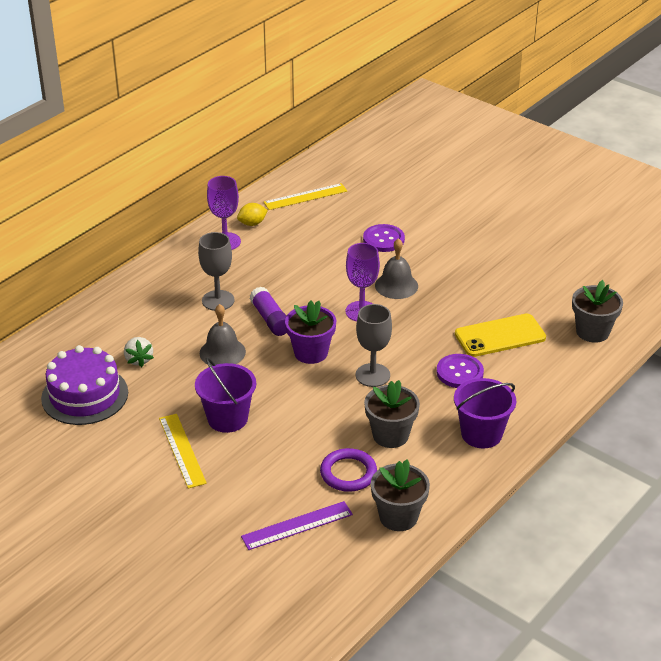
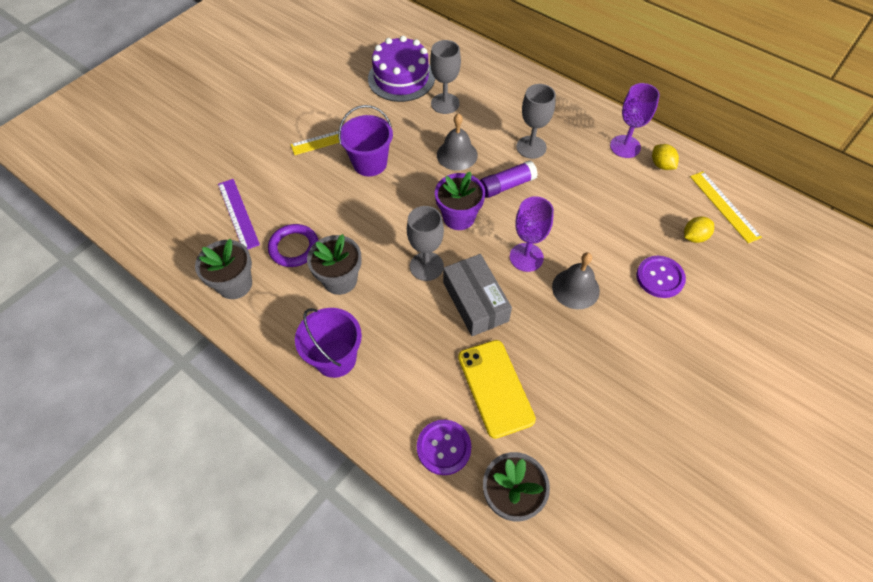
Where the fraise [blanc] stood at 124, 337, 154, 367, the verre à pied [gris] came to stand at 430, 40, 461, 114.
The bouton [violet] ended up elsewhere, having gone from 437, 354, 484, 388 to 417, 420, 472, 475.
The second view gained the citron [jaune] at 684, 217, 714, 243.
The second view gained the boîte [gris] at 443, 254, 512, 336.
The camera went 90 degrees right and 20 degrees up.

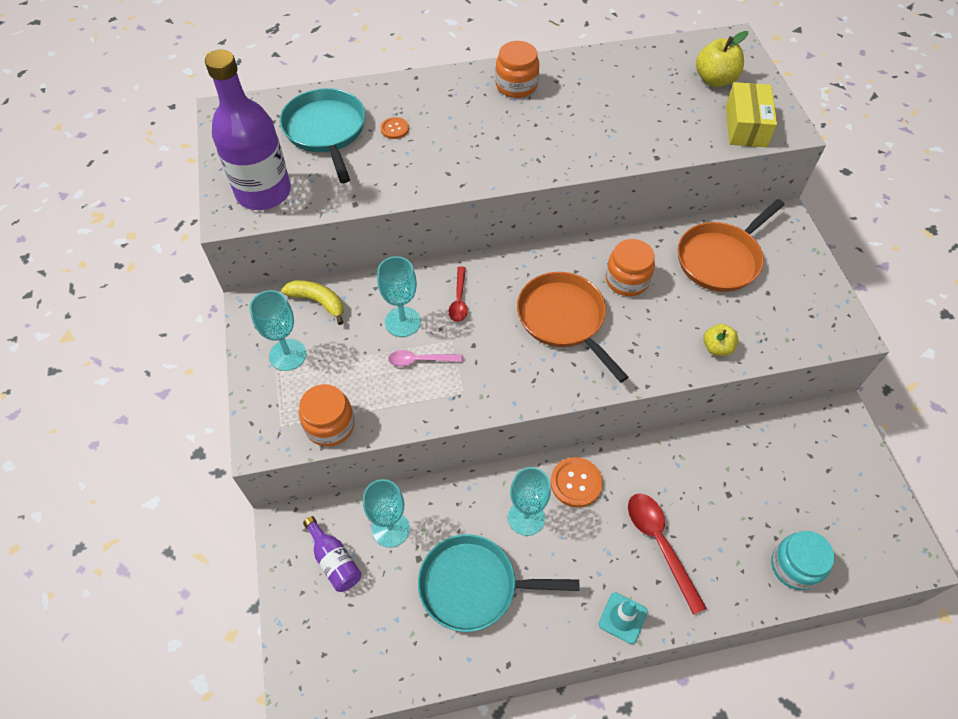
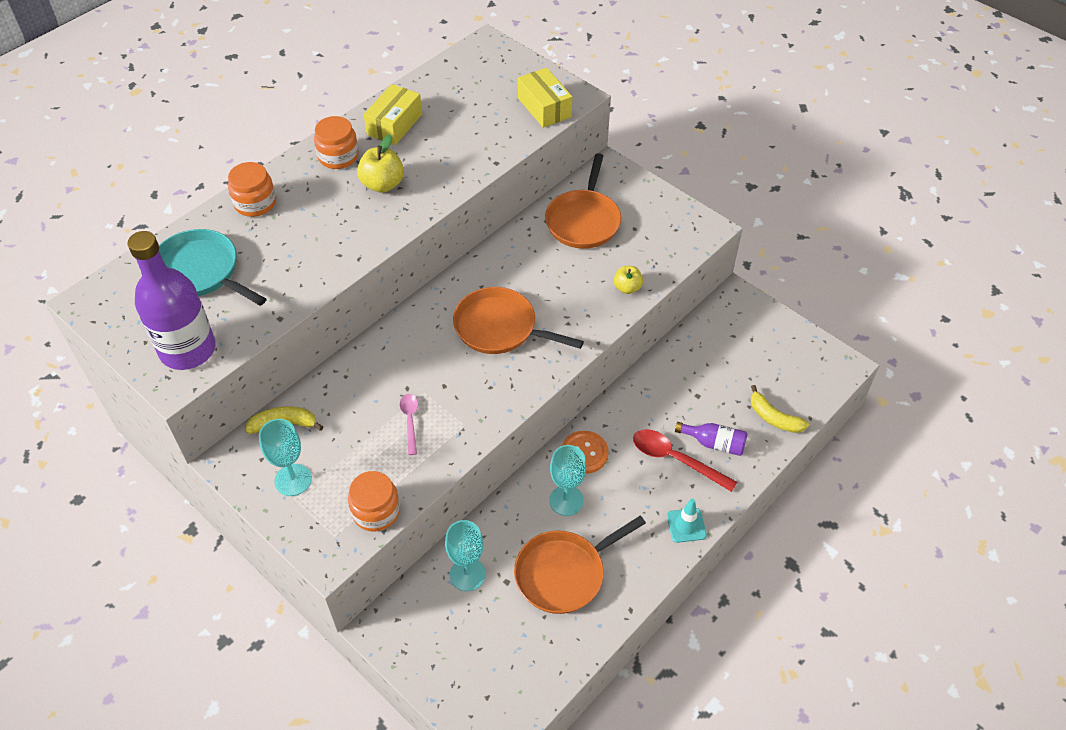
The pomme [jaune] ended up elsewhere, having gone from 696, 31, 748, 87 to 357, 134, 404, 193.
The second view lost the bouton [orange] at 381, 117, 409, 139.
The bocal [orange] ended up elsewhere, having gone from 606, 239, 655, 296 to 228, 162, 276, 217.
The second view lost the verre à pied [turquoise] at 377, 256, 421, 337.
The second view lost the cuillère [rouge] at 449, 266, 468, 322.
The cuillère [rose] at 388, 350, 463, 367 ended up facing another way, 120 degrees clockwise from before.
The bouteille [violet] ended up elsewhere, having gone from 303, 516, 362, 592 to 675, 422, 748, 456.
Where the bocal [turquoise] stood at 771, 531, 835, 590, the banane [jaune] came to stand at 751, 385, 809, 433.
What was the poêle [turquoise] at 418, 534, 579, 632 turned into the poêle [orange] at 514, 516, 646, 614.
The second view gained the boîte [jaune] at 364, 84, 422, 145.
The camera went 35 degrees left and 5 degrees down.

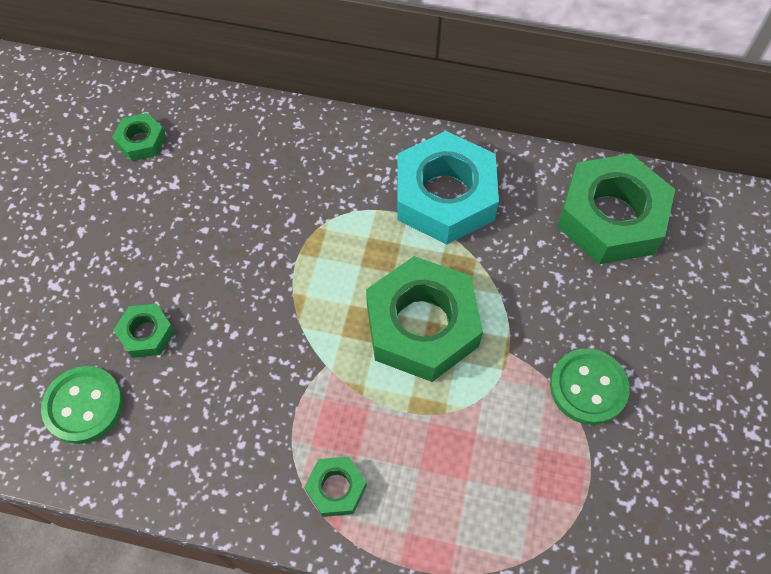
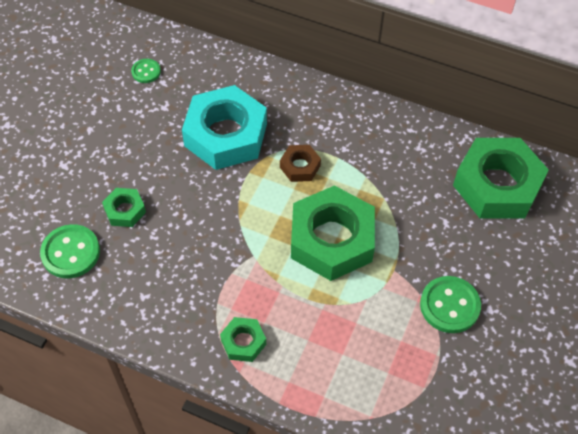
Where the écrou [vert] stood at 112, 113, 166, 161, the bouton [vert] came to stand at 131, 59, 161, 83.
The écrou [turquoise] ended up elsewhere, having gone from 397, 131, 499, 245 to 182, 85, 267, 170.
The second view gained the écrou [marron] at 280, 145, 321, 182.
The camera went 10 degrees right and 5 degrees down.

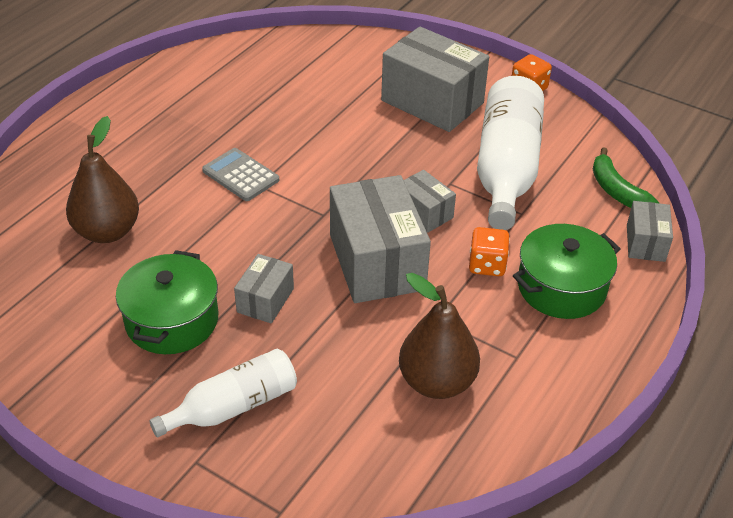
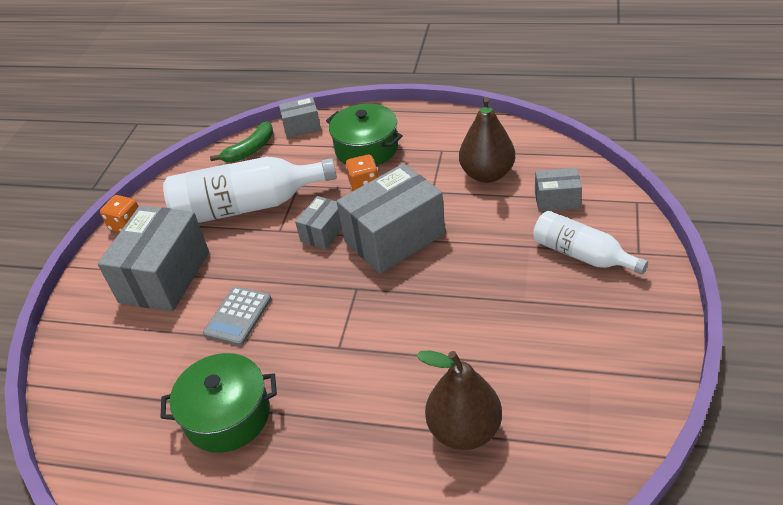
The calculatrice [gris] ended up elsewhere, having gone from 202, 148, 279, 201 to 203, 286, 271, 346.
The marmite [vert] ended up elsewhere, having gone from 116, 250, 218, 354 to 160, 353, 277, 453.
The boîte [gris] ended up elsewhere, having gone from 234, 254, 294, 324 to 535, 168, 582, 211.
The camera went 105 degrees left and 0 degrees up.

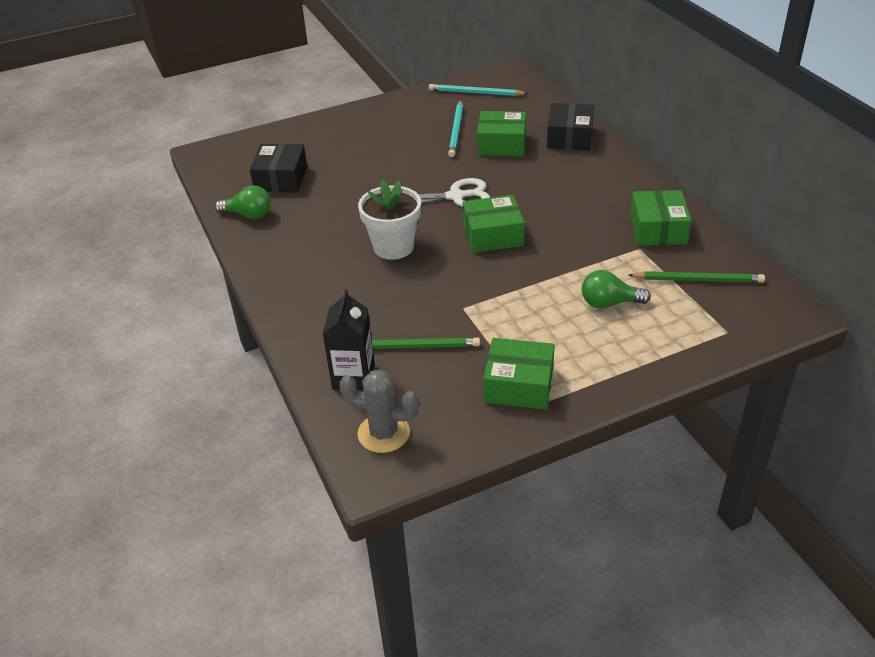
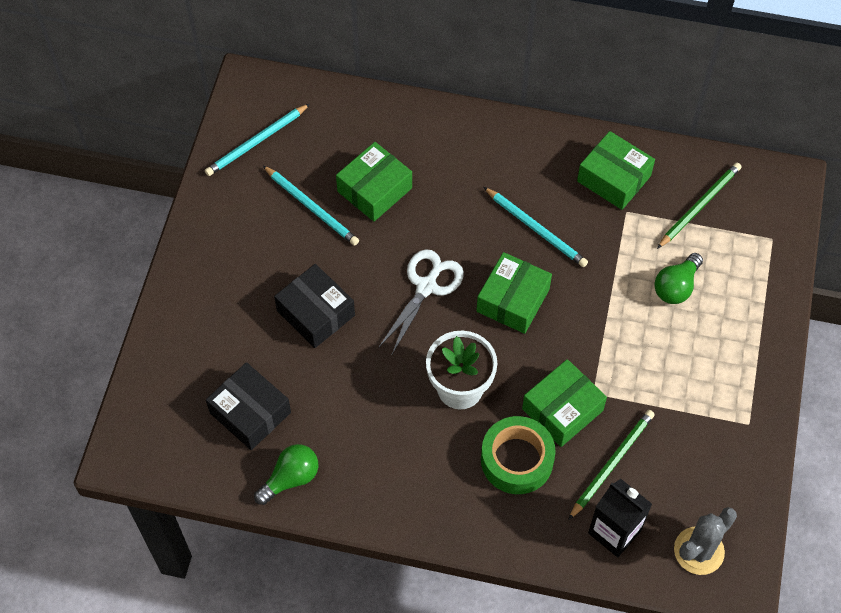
The boîte [noir] ended up elsewhere, having gone from 547, 103, 594, 150 to 274, 264, 355, 348.
The boîte [vert] ended up elsewhere, having gone from 483, 338, 555, 410 to 522, 359, 607, 447.
The second view gained the crayon [turquoise] at 484, 187, 588, 267.
The second view gained the ruban adhésif [vert] at 481, 416, 556, 494.
The camera went 55 degrees left and 20 degrees up.

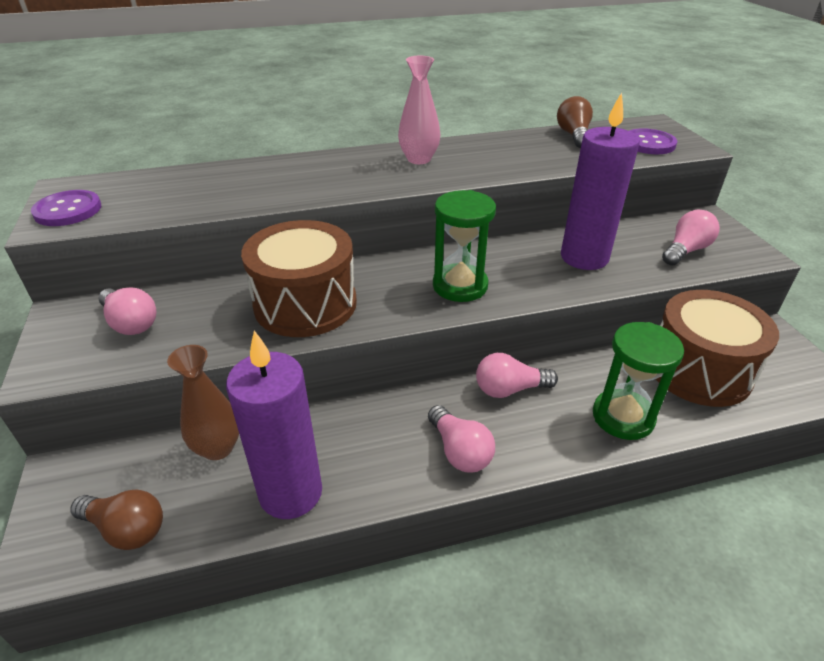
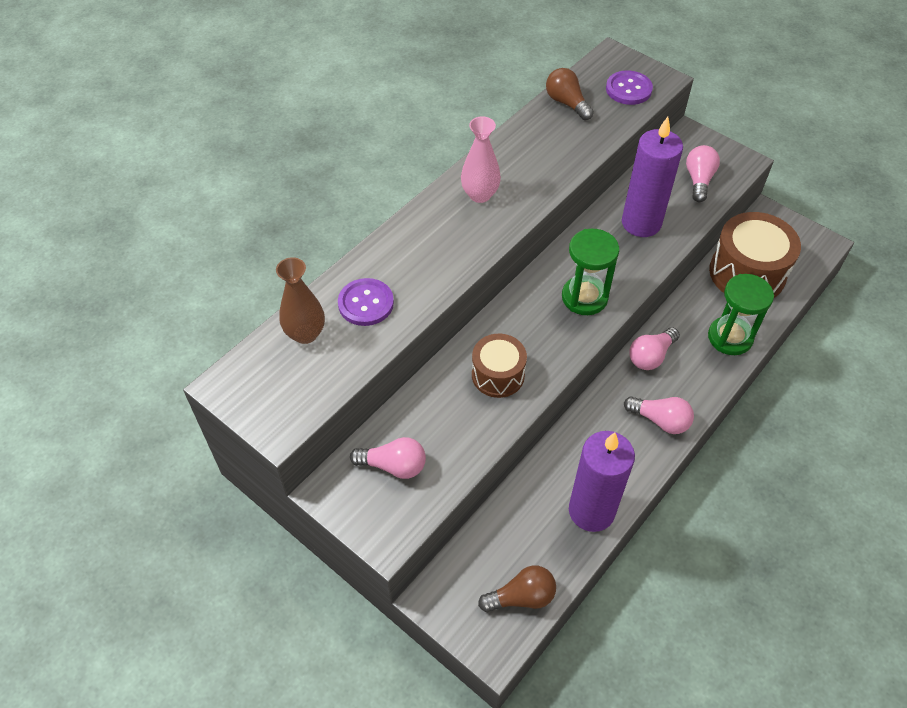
The bouton [violet] ended up elsewhere, having gone from 31, 190, 101, 226 to 338, 278, 394, 326.
The size of the tambour [marron] at 241, 220, 357, 337 changed by a factor of 0.61.
The vase [marron] ended up elsewhere, having gone from 167, 345, 239, 460 to 276, 257, 325, 344.
The camera went 35 degrees left and 15 degrees up.

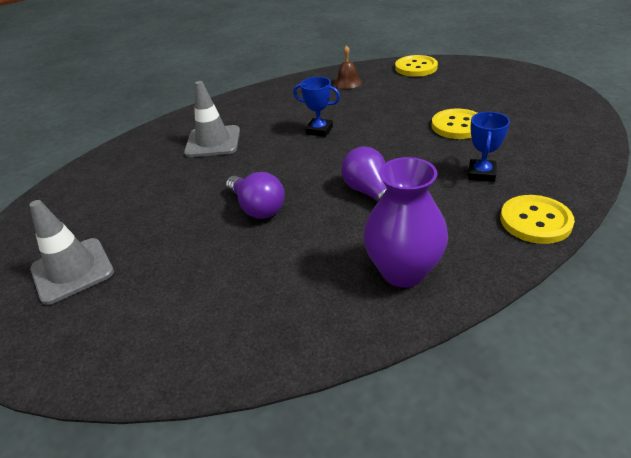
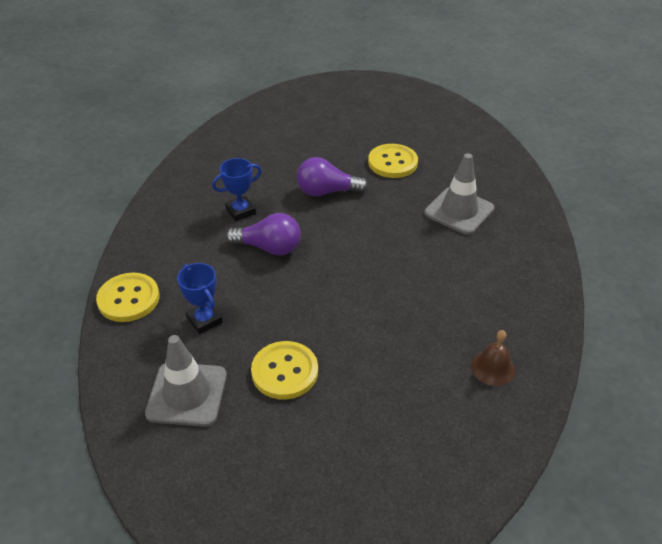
The bouton [jaune] ended up elsewhere, having gone from 395, 55, 438, 77 to 368, 144, 418, 178.
The trophée [bleu] ended up elsewhere, having gone from 293, 77, 340, 137 to 212, 158, 262, 221.
The second view lost the vase [violet] at 363, 157, 448, 287.
The cône de chantier [gris] ended up elsewhere, having gone from 29, 200, 114, 305 to 145, 335, 227, 427.
The camera went 125 degrees right and 5 degrees up.

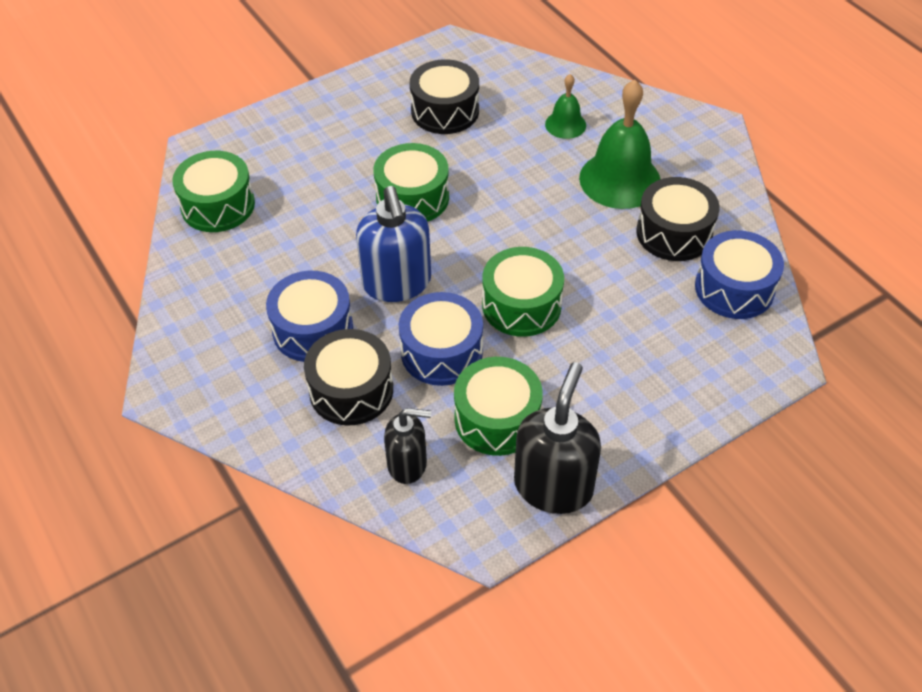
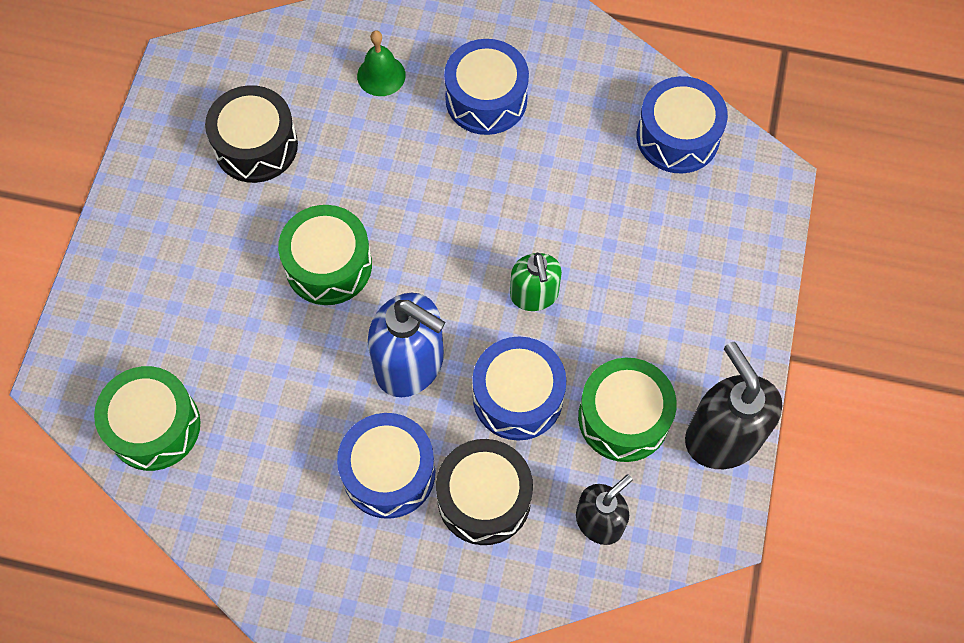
Where the cloche [vert] stood at 579, 79, 660, 209, the tambour [bleu] came to stand at 444, 39, 529, 135.
The second view lost the tambour [noir] at 636, 177, 720, 261.
Where the tambour [vert] stood at 482, 247, 564, 337, the distributeur de savon [vert] came to stand at 510, 253, 562, 311.
The camera went 45 degrees left and 15 degrees up.

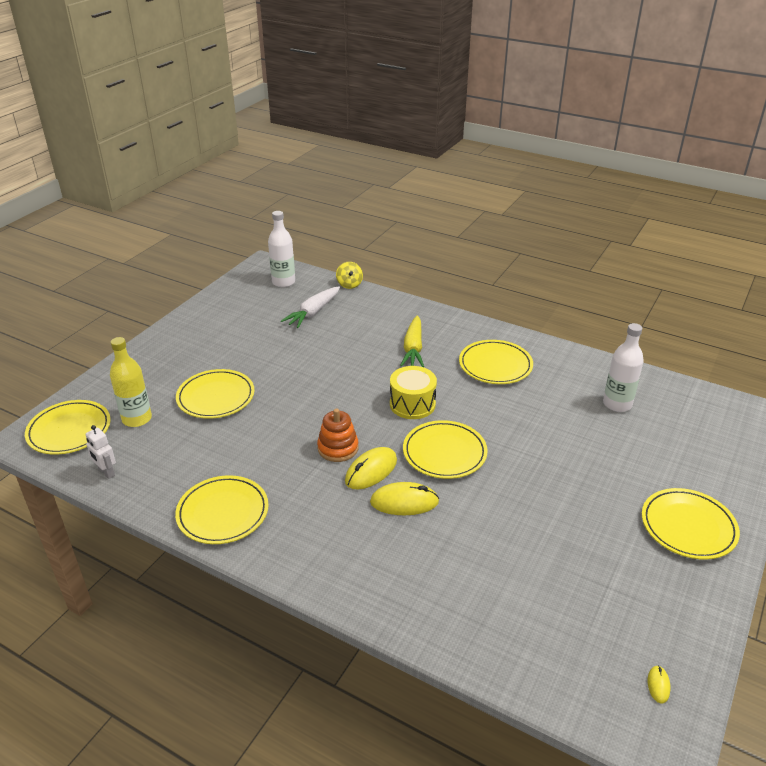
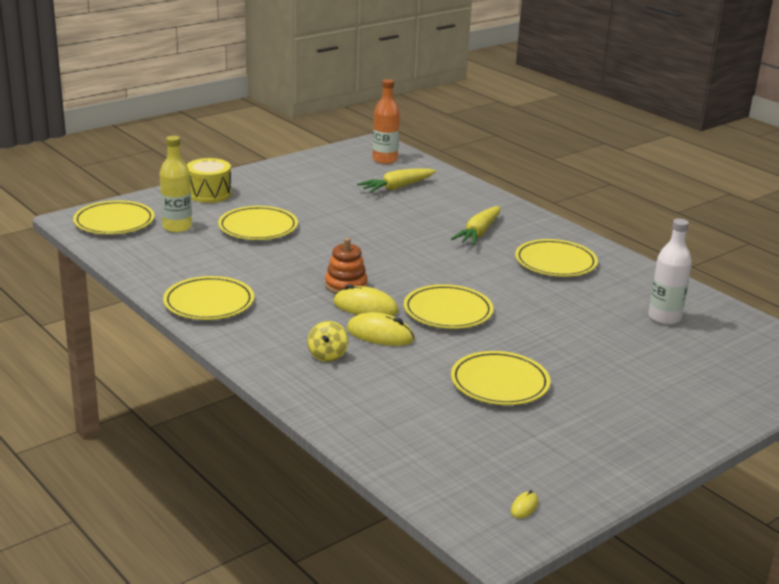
What was the bouteille [blanc] at 268, 211, 295, 287 turned into the bouteille [orange] at 372, 79, 400, 164.
The toupie [jaune] ended up elsewhere, having gone from 336, 262, 363, 289 to 307, 321, 348, 362.
What was the carotte [blanc] at 281, 286, 340, 328 turned into the carotte [jaune] at 357, 168, 436, 193.
The tambour [jaune] ended up elsewhere, having gone from 390, 366, 437, 419 to 187, 158, 232, 203.
The second view lost the robot [blanc] at 86, 425, 116, 479.
The souris [jaune] at 345, 447, 397, 490 ended up facing another way, 45 degrees clockwise from before.
The assiette [jaune] ended up elsewhere, having gone from 642, 488, 740, 560 to 451, 351, 550, 405.
The camera went 20 degrees right and 10 degrees down.

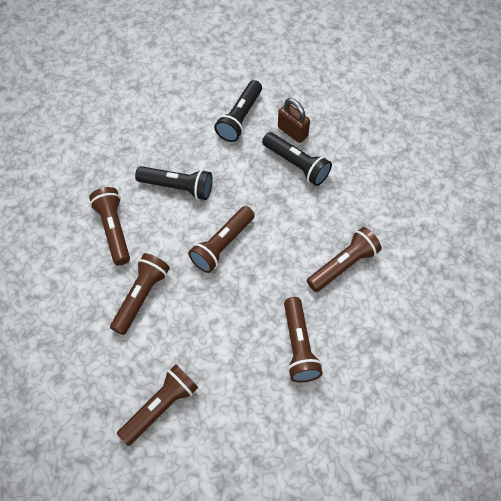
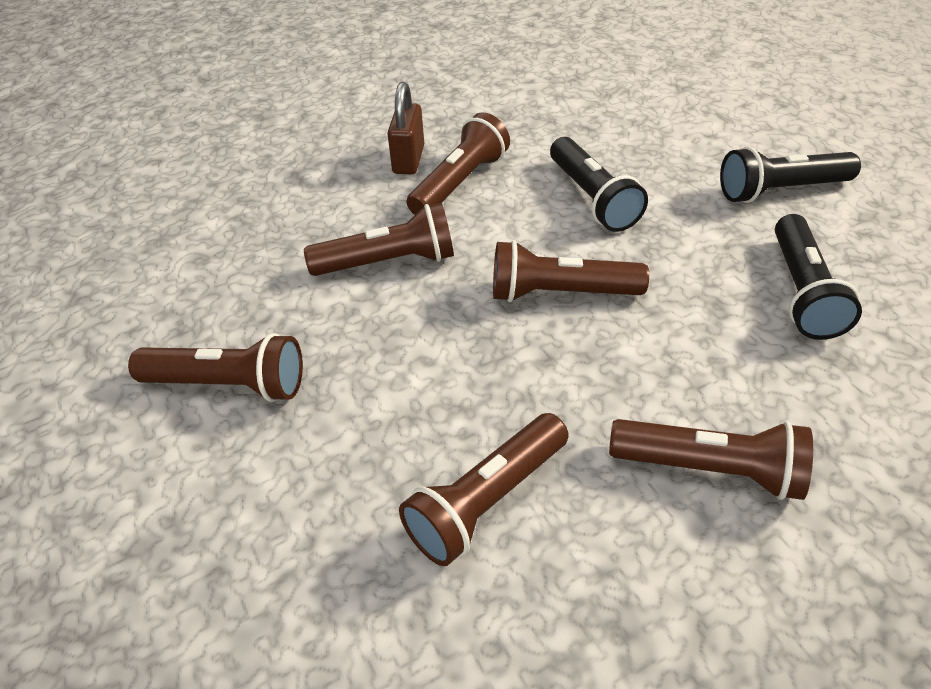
The cadenas [marron] ended up elsewhere, having gone from 278, 98, 310, 143 to 387, 82, 424, 175.
The camera went 55 degrees right and 15 degrees down.

